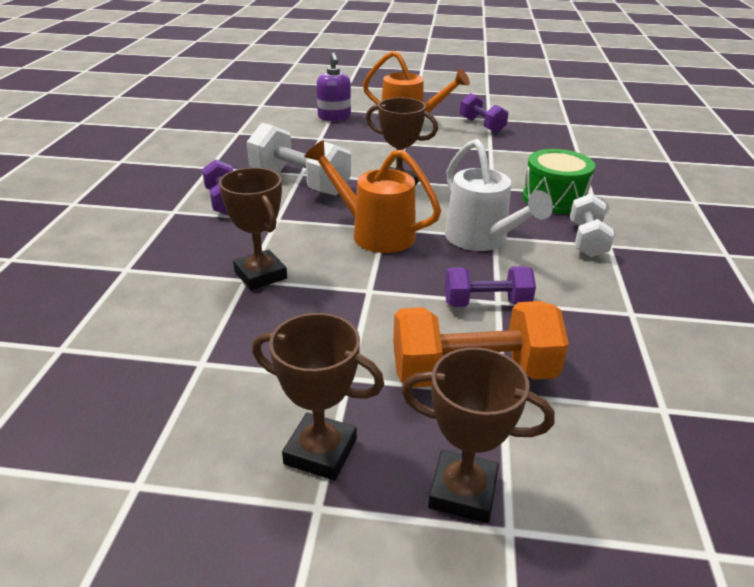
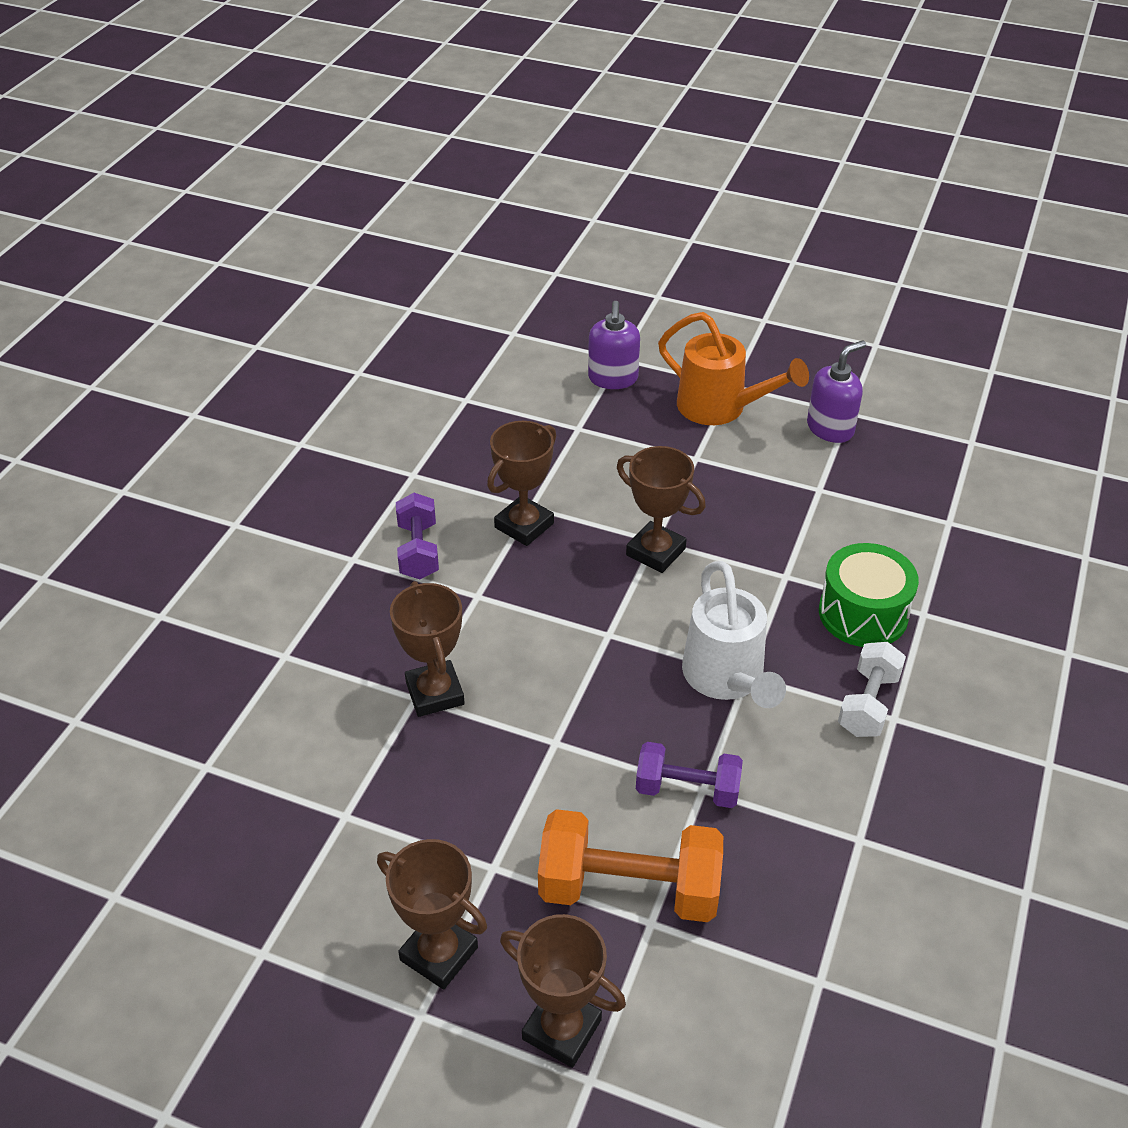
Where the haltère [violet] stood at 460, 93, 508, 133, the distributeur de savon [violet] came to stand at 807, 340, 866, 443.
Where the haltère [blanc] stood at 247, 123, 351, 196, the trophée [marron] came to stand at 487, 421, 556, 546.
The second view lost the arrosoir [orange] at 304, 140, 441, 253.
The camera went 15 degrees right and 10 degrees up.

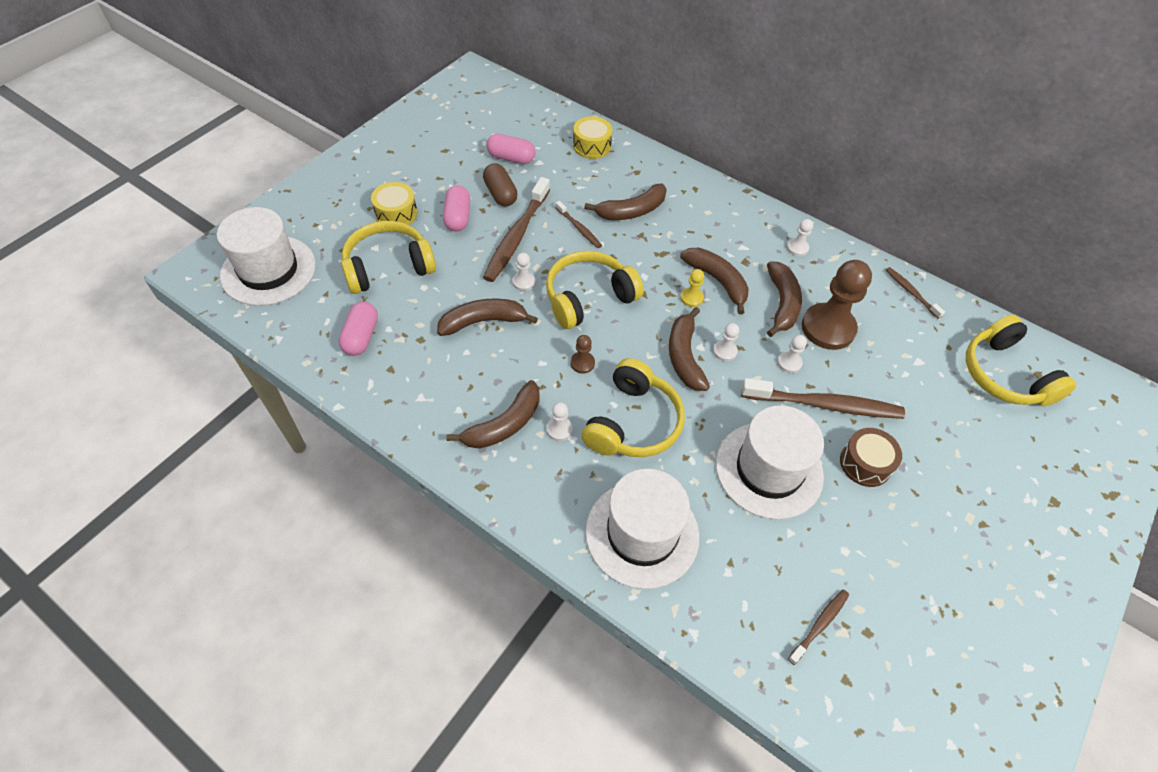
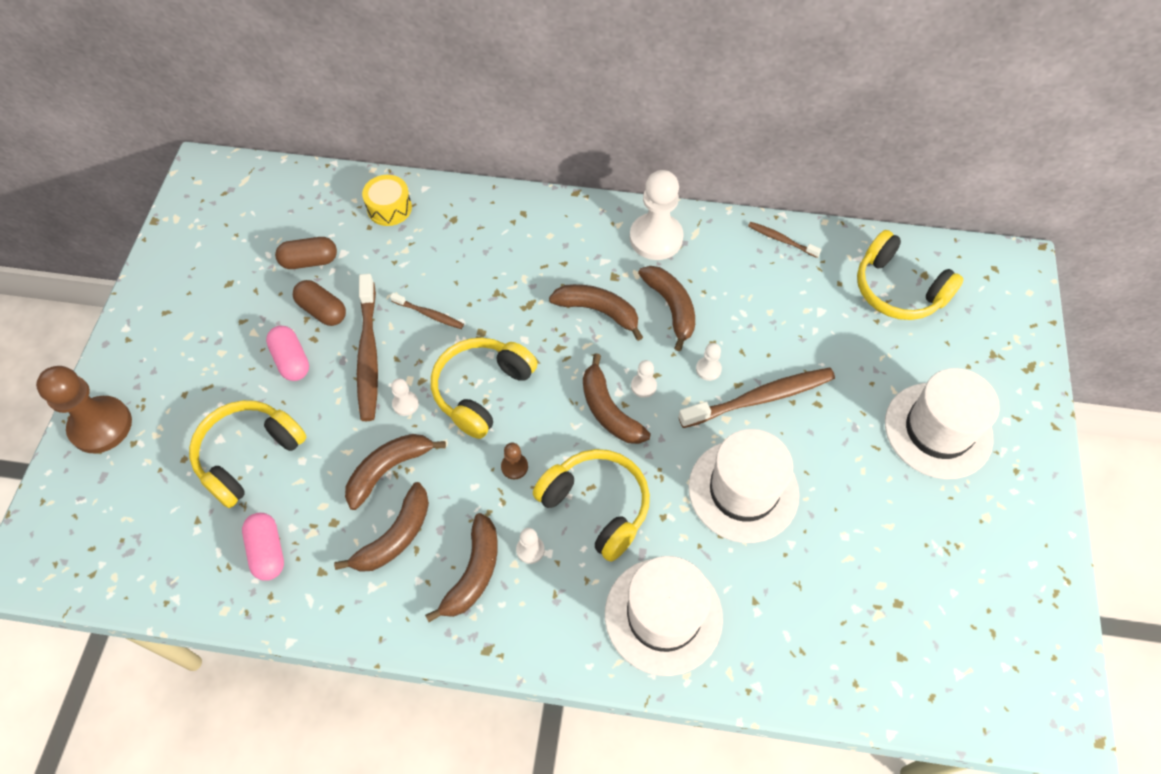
What was the gélule [rose] at 486, 134, 535, 164 turned into the gélule [marron] at 275, 237, 337, 269.
The second view lost the tambour [jaune] at 371, 182, 417, 225.
The banane [marron] ended up elsewhere, having gone from 584, 183, 667, 220 to 334, 482, 429, 572.
The chapeau [blanc] ended up elsewhere, having gone from 217, 207, 316, 306 to 885, 368, 1000, 479.
The size of the pion [blanc] at 787, 219, 813, 256 changed by a factor of 2.27.
The pion [marron] ended up elsewhere, having gone from 802, 260, 872, 350 to 36, 366, 132, 453.
The second view lost the pion [jaune] at 681, 269, 704, 307.
The casque audio [jaune] at 582, 358, 685, 457 ended up facing another way, 45 degrees counterclockwise from before.
The second view lost the tambour [marron] at 840, 428, 902, 487.
The second view lost the brosse à dents [marron] at 788, 590, 849, 665.
The camera went 25 degrees left and 5 degrees up.

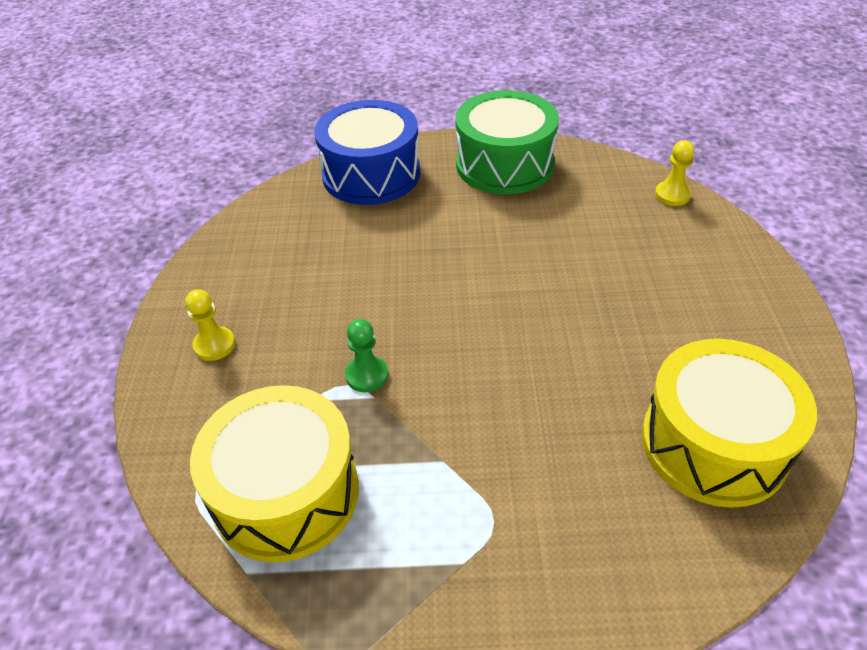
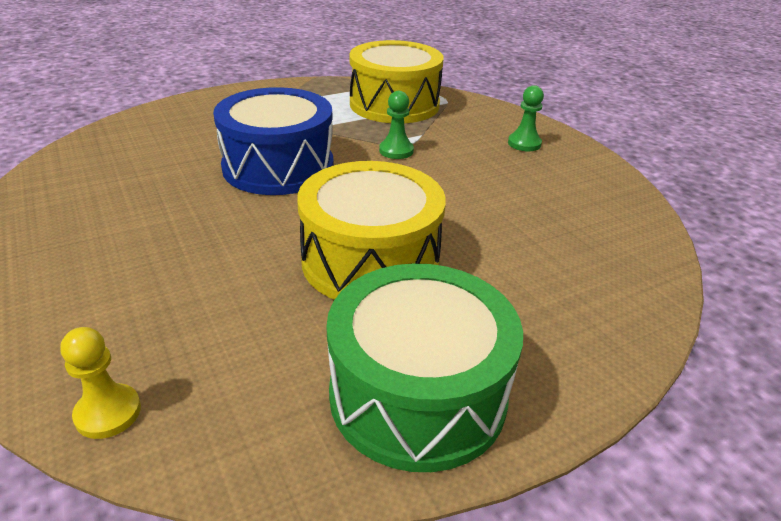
The tambour [bleu] ended up elsewhere, having gone from 314, 100, 420, 205 to 213, 87, 334, 195.
What was the pion [jaune] at 185, 289, 235, 361 turned into the pion [vert] at 508, 85, 544, 151.
The tambour [jaune] ended up elsewhere, having gone from 642, 339, 817, 508 to 297, 161, 446, 300.
The camera went 150 degrees right and 10 degrees down.

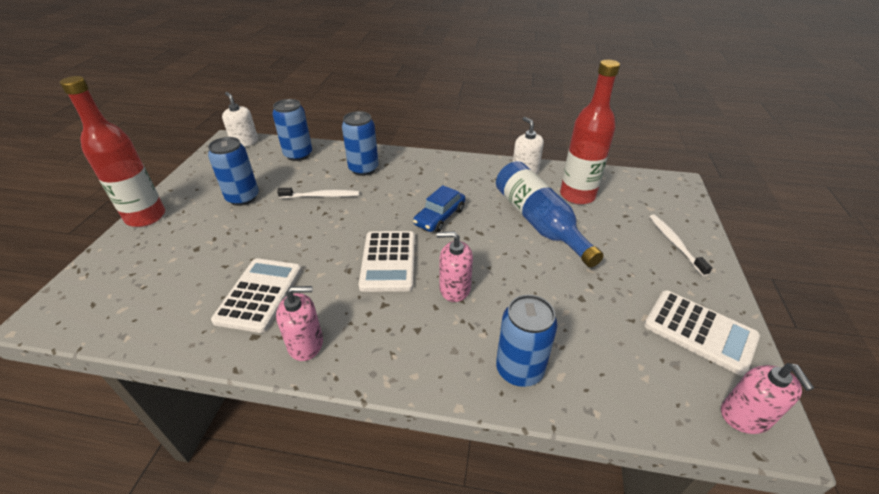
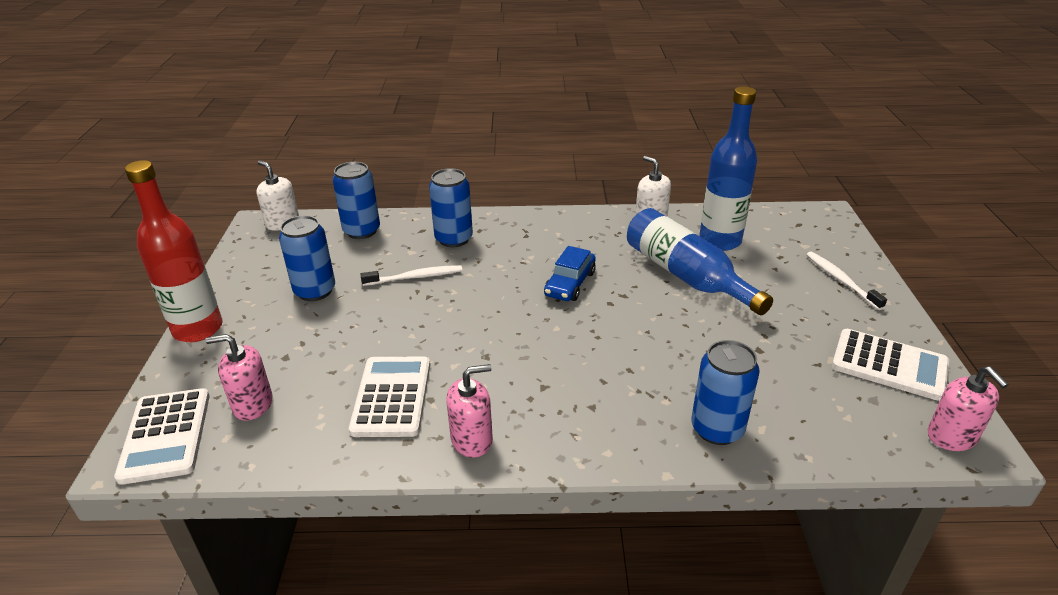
What was the bouteille [rouge] at 560, 60, 620, 205 turned into the bouteille [bleu] at 699, 87, 758, 251.
The calculatrice [blanc] ended up elsewhere, having gone from 358, 231, 415, 292 to 114, 388, 210, 485.
The distributeur de savon [rose] ended up elsewhere, having gone from 437, 232, 473, 302 to 205, 334, 273, 421.
The camera went 10 degrees left and 5 degrees down.

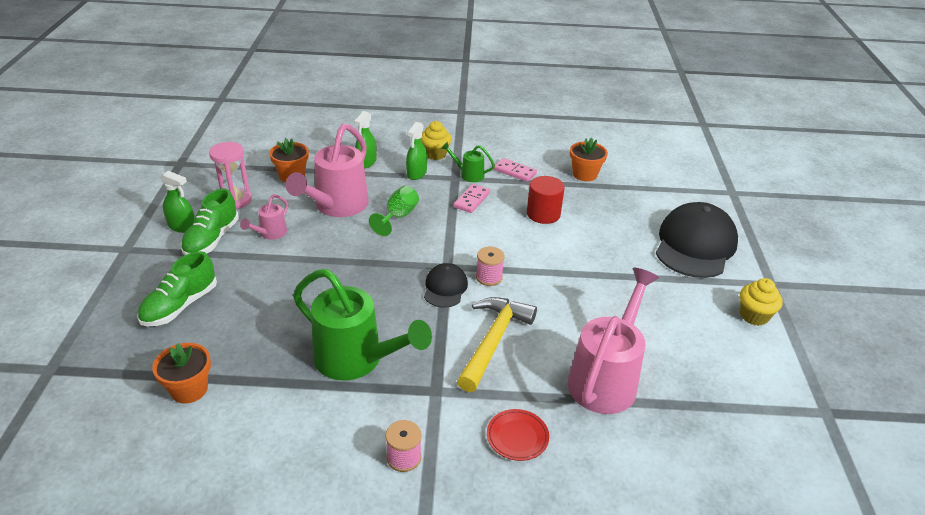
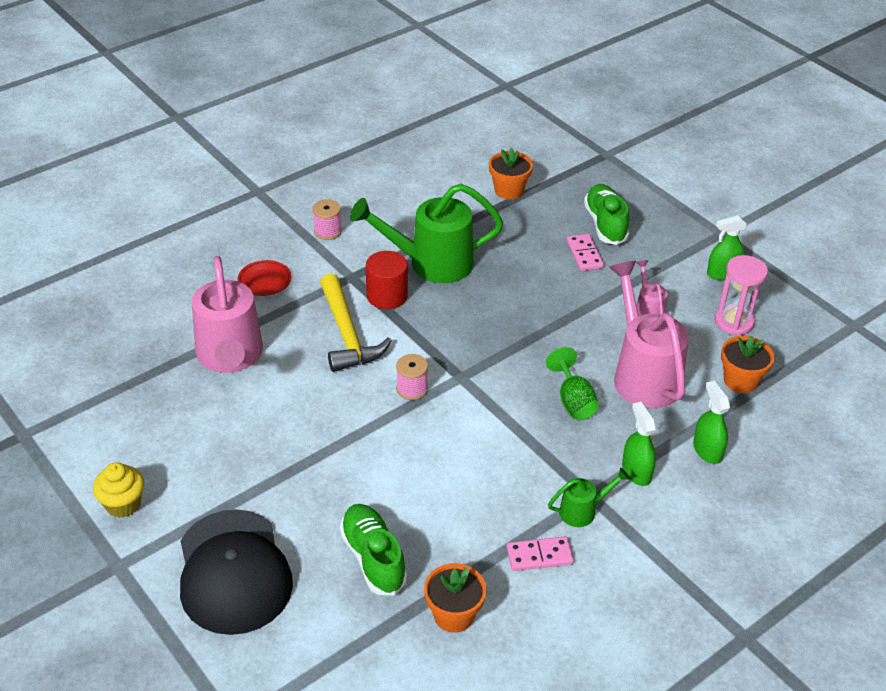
The second view lost the muffin [jaune] at 421, 121, 452, 160.
The cylindre [rouge] ended up elsewhere, having gone from 527, 176, 565, 224 to 366, 251, 408, 309.
The domino [rose] ended up elsewhere, having gone from 454, 184, 490, 213 to 567, 234, 604, 271.
The chaussure [vert] ended up elsewhere, having gone from 180, 189, 239, 255 to 340, 504, 407, 595.
The second view lost the casquette [noir] at 424, 263, 468, 308.
The camera went 140 degrees right and 5 degrees up.

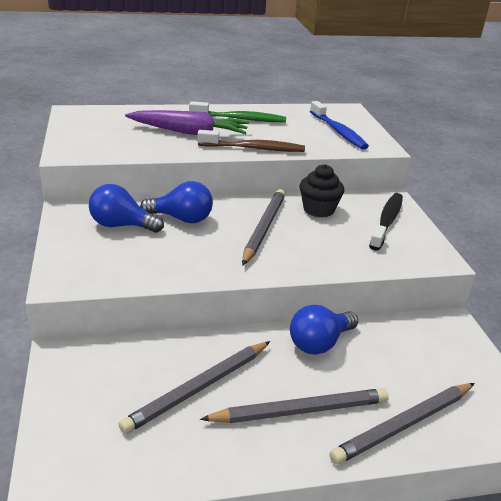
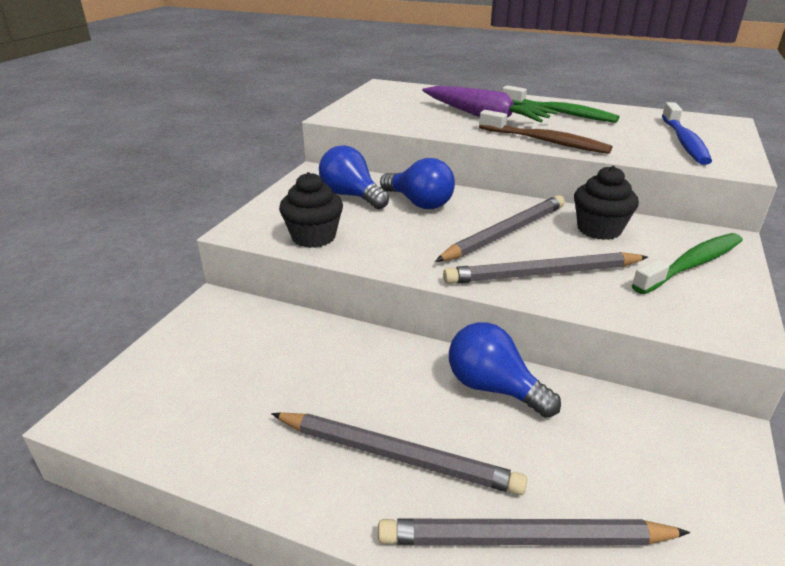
What was the brosse à dents [noir] at 369, 193, 403, 250 turned into the brosse à dents [vert] at 632, 233, 743, 294.
The ampoule [bleu] at 290, 305, 358, 355 ended up facing another way, 45 degrees clockwise from before.
The crayon [gris] ended up elsewhere, having gone from 119, 341, 270, 434 to 443, 252, 648, 284.
The second view gained the muffin [noir] at 279, 172, 343, 248.
The camera went 35 degrees right and 0 degrees up.

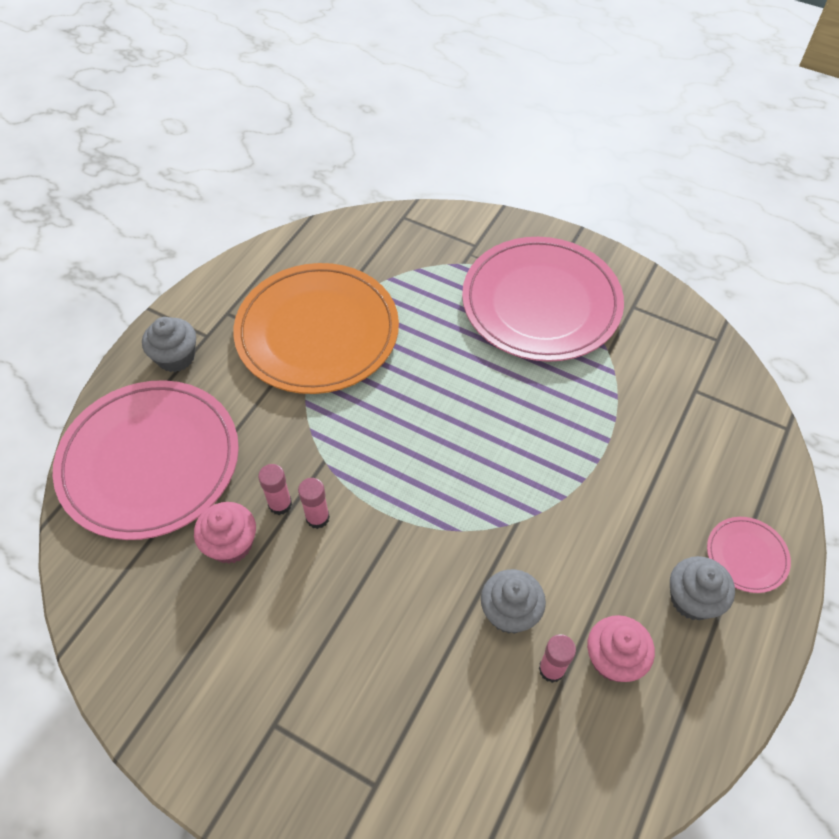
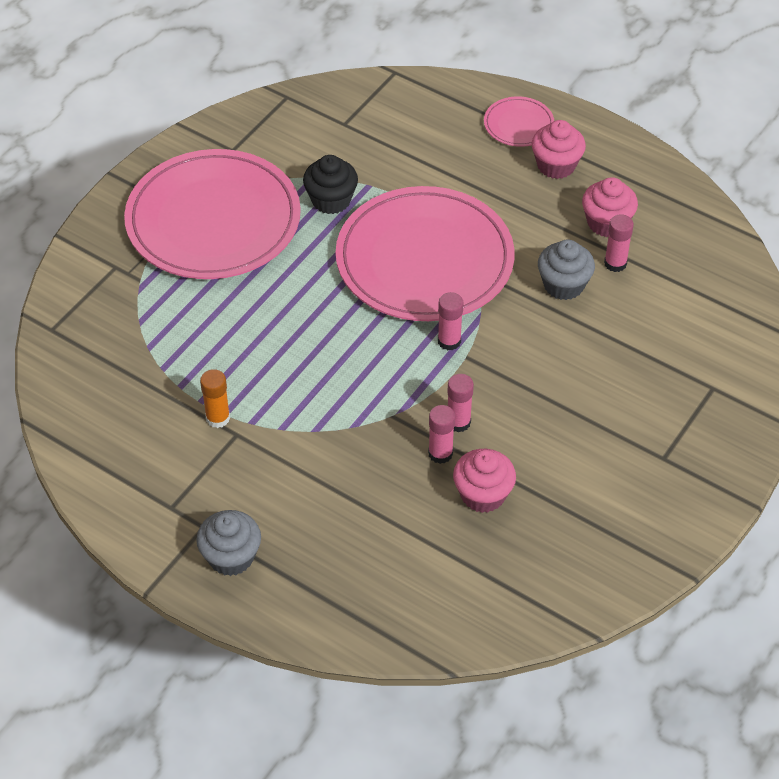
Where the assiette [orange] stood at 233, 263, 399, 394, the bâton de colle [orange] came to stand at 200, 369, 230, 428.
The assiette [rose] ended up elsewhere, having gone from 53, 380, 239, 540 to 335, 186, 515, 321.
What was the muffin [gris] at 670, 556, 735, 620 turned into the muffin [rose] at 532, 120, 586, 179.
The second view gained the muffin [noir] at 303, 155, 358, 214.
The second view gained the bâton de colle [rose] at 438, 292, 464, 350.
The camera went 85 degrees left and 5 degrees down.

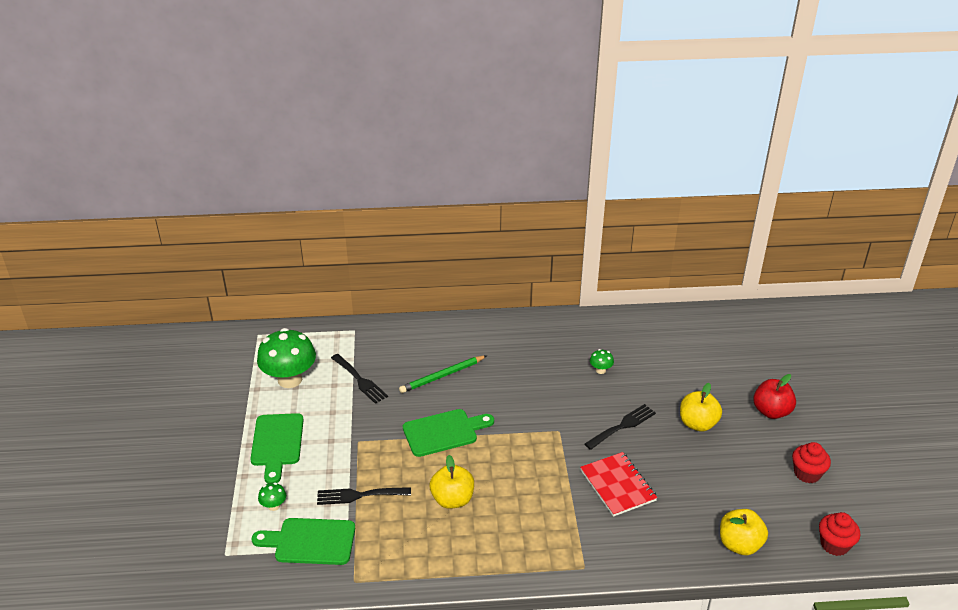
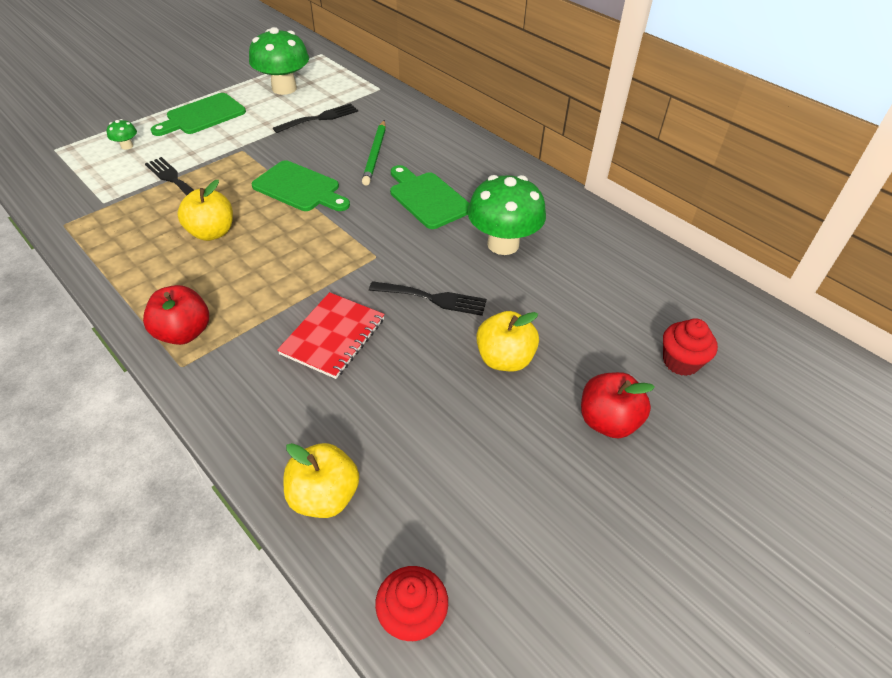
The size of the champignon [vert] at 590, 349, 614, 374 changed by a factor of 2.36.
The fourchette [noir] at 331, 354, 388, 404 ended up facing another way, 135 degrees counterclockwise from before.
The crayon [vert] at 399, 355, 487, 393 ended up facing another way, 105 degrees counterclockwise from before.
The muffin [rouge] ended up elsewhere, having gone from 792, 442, 831, 483 to 663, 319, 718, 376.
The planche à découper [vert] ended up elsewhere, having gone from 252, 518, 355, 565 to 390, 165, 470, 229.
The second view gained the pomme [rouge] at 143, 285, 209, 345.
The camera went 50 degrees right and 10 degrees up.

